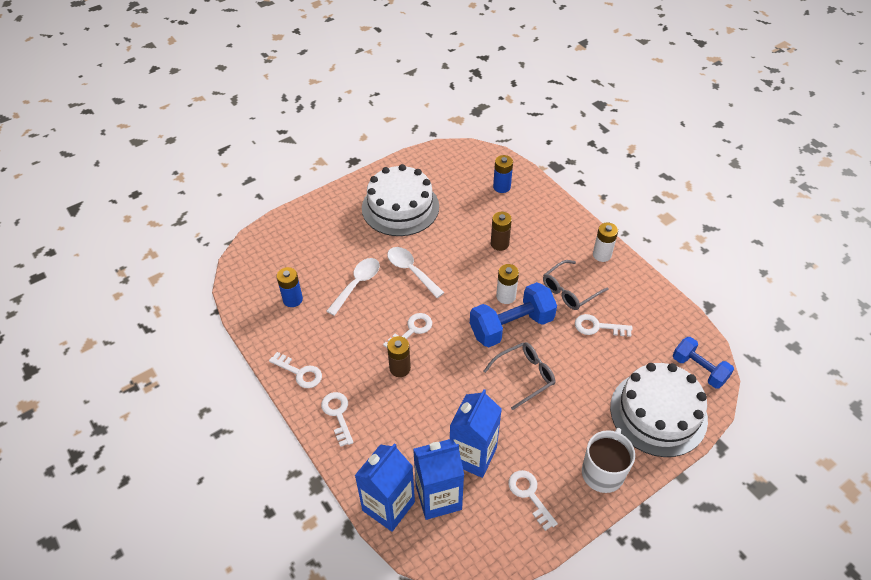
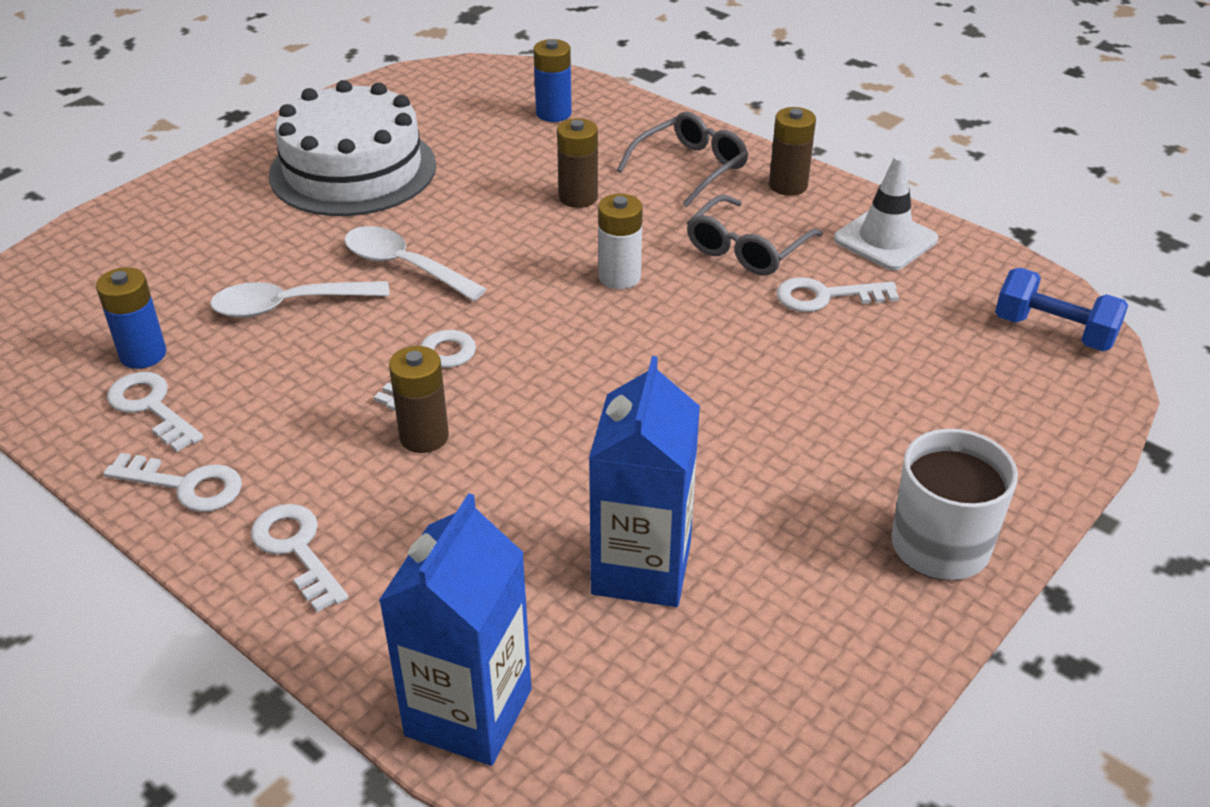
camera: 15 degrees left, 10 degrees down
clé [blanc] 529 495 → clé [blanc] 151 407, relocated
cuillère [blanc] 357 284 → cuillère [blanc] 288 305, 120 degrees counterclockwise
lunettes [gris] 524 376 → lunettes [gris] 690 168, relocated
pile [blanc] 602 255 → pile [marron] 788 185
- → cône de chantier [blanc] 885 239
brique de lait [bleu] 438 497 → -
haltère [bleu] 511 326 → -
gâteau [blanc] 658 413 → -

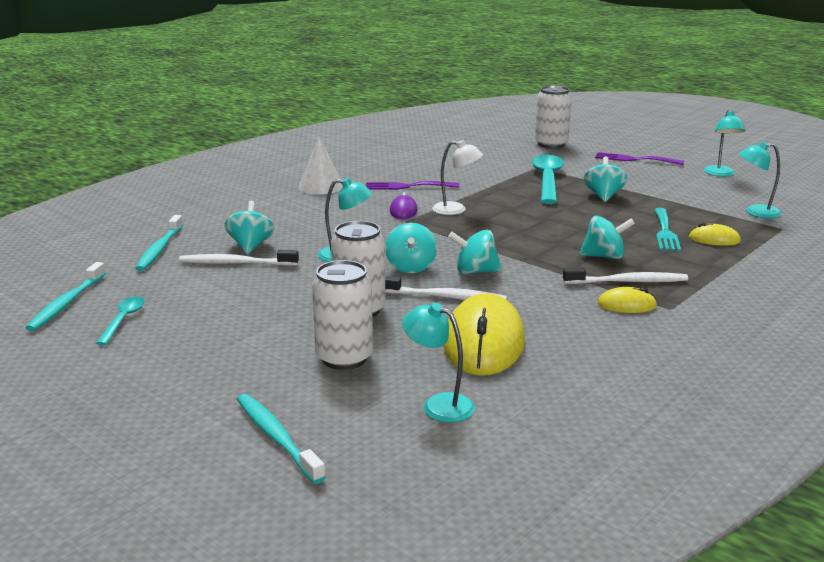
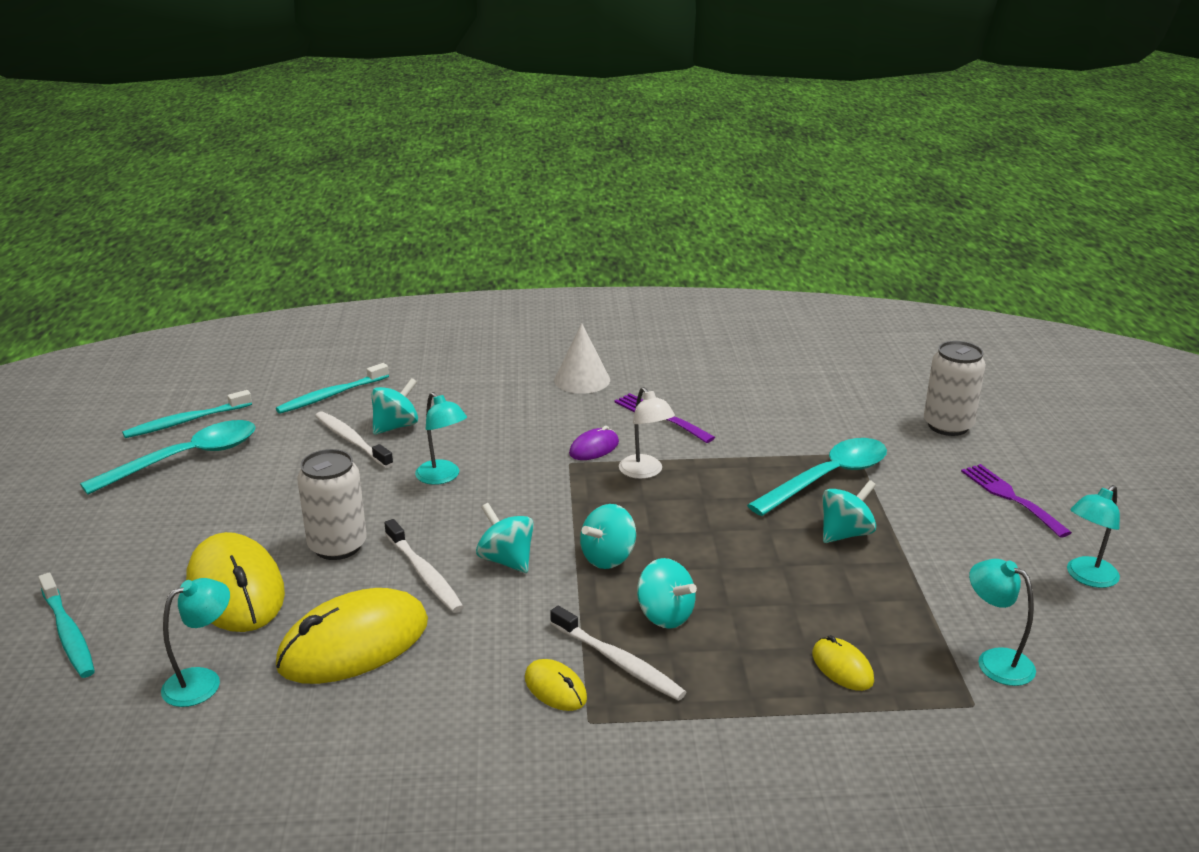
camera: 45 degrees right, 5 degrees up
brosse à dents [turquoise] 277 438 → brosse à dents [turquoise] 68 633, 135 degrees clockwise
cuillère [turquoise] 123 320 → cuillère [turquoise] 186 458, x1.92
lampe [turquoise] 439 404 → lampe [turquoise] 203 681, 60 degrees clockwise
canette [blanc] 344 358 → souris [jaune] 236 589
toupie [turquoise] 411 267 → toupie [turquoise] 608 558, relocated
fourchette [turquoise] 665 232 → -

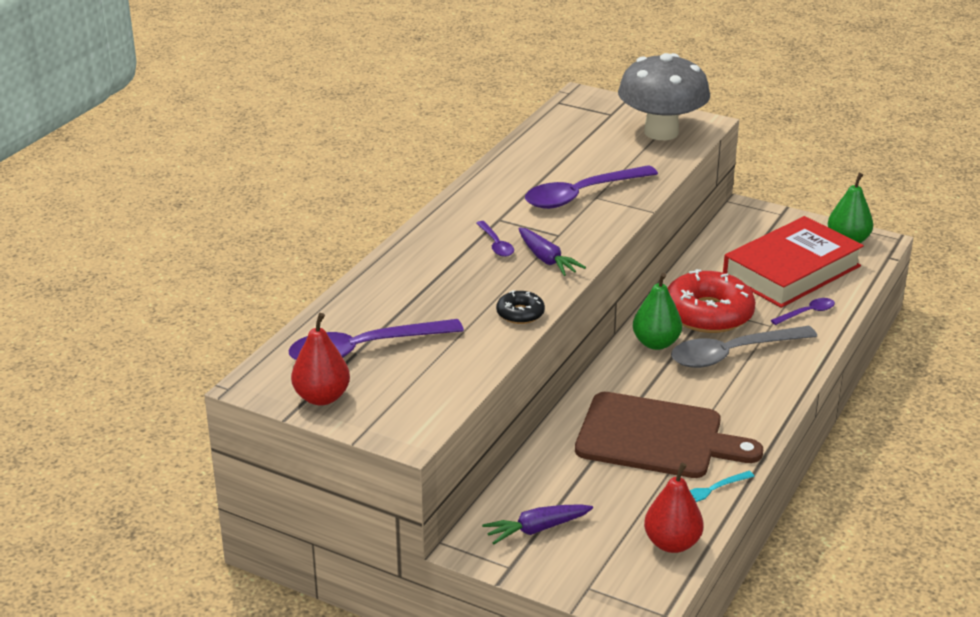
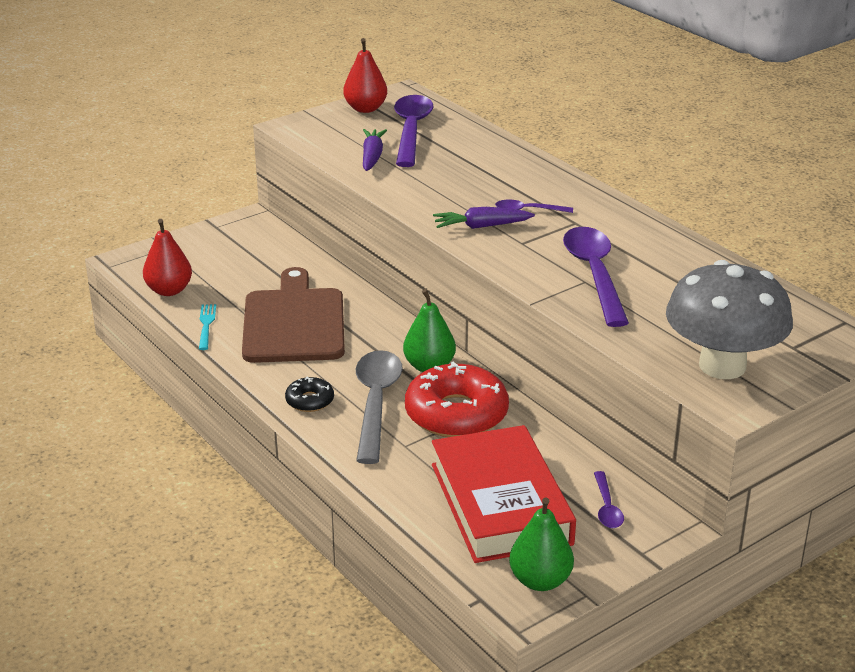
camera: 115 degrees right, 0 degrees up
planche à découper [marron] 656 437 → planche à découper [marron] 294 322, 135 degrees clockwise
beignet [noir] 520 314 → beignet [noir] 310 401, relocated
carotte [violet] 537 529 → carotte [violet] 372 156, relocated
cuillère [violet] 807 313 → cuillère [violet] 607 508, relocated

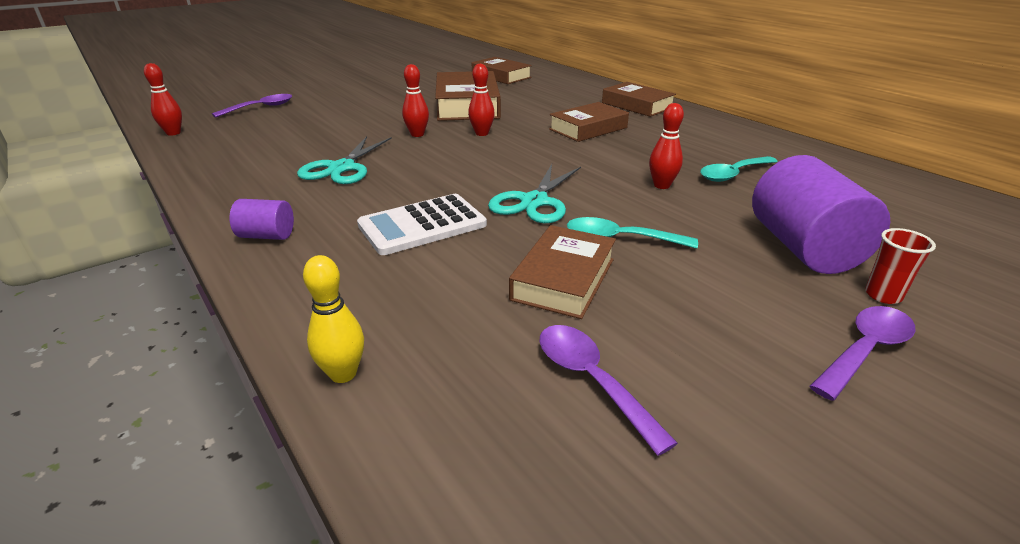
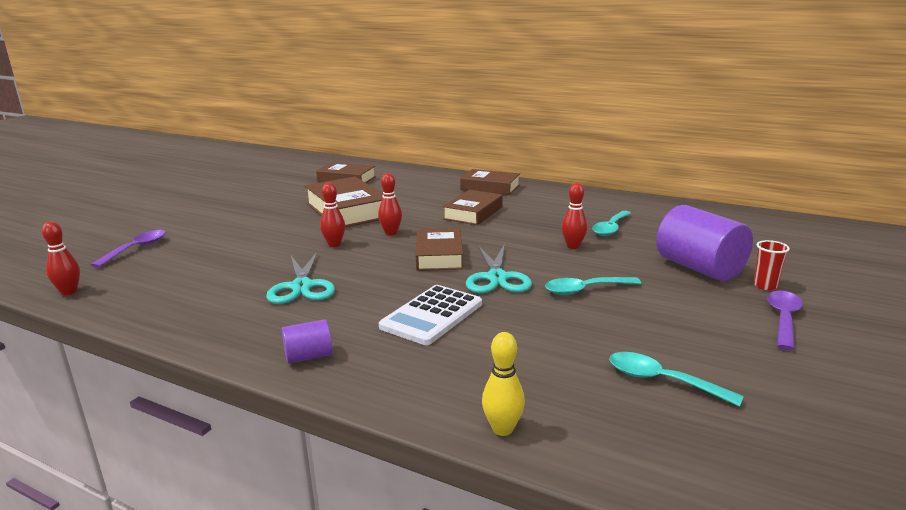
camera: 25 degrees left, 10 degrees down
livre [marron] 563 279 → livre [marron] 439 256, relocated
cuillère [violet] 591 380 → cuillère [turquoise] 662 381

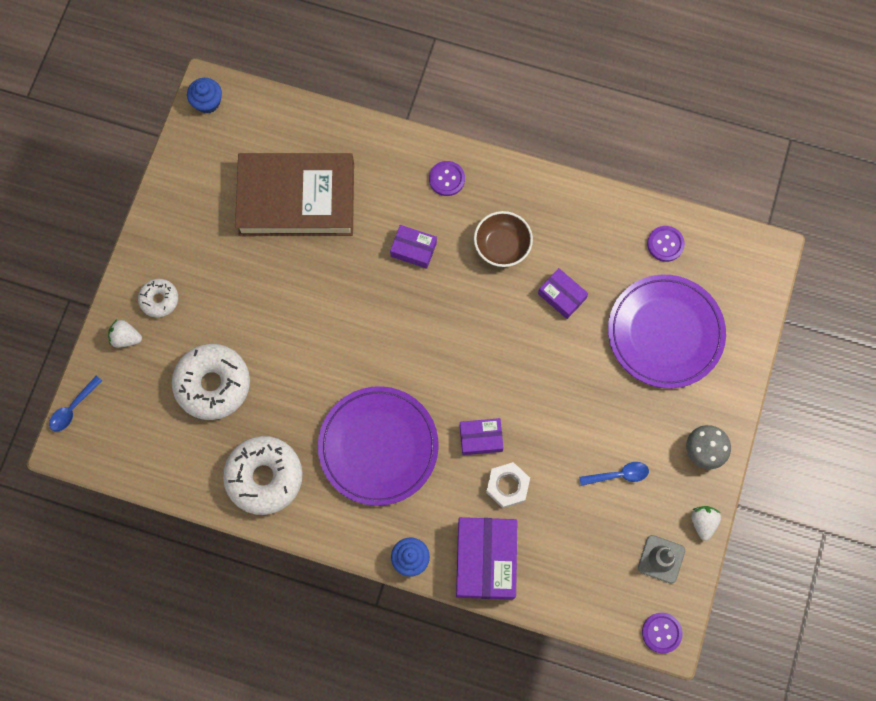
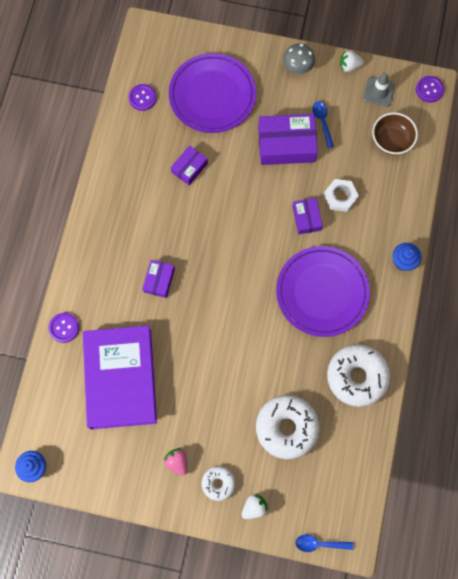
camera: 95 degrees left, 0 degrees up
bouton [violet] 447 179 → bouton [violet] 64 328, relocated
livre [marron] 296 199 → livre [violet] 121 378
- → fraise [rose] 177 462
fraise [blanc] 126 338 → fraise [blanc] 254 507, 135 degrees counterclockwise
boîte [violet] 486 560 → boîte [violet] 286 144, relocated
cuillère [bleu] 73 408 → cuillère [bleu] 319 543, 150 degrees clockwise
bol [marron] 502 246 → bol [marron] 391 140, relocated

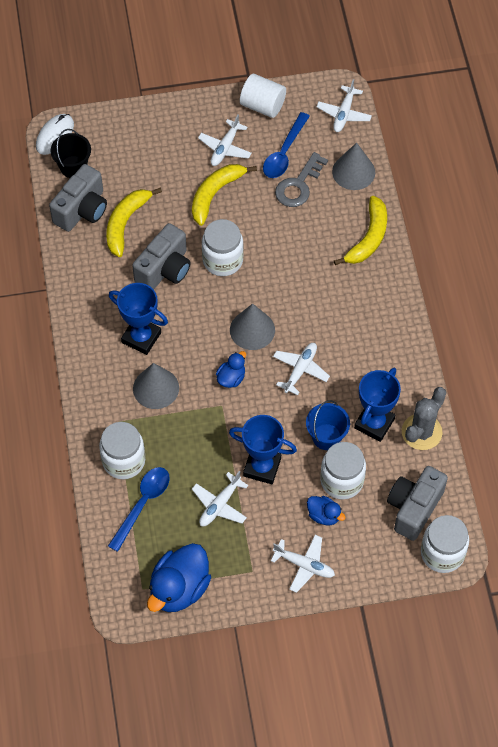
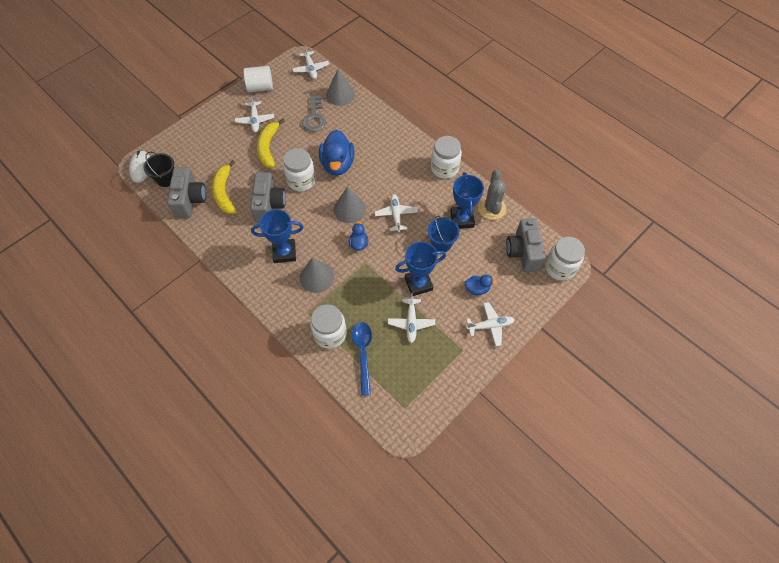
camera: 35 degrees left, 0 degrees up
canard [bleu] 179 588 → canard [bleu] 337 164, relocated
bocal [blanc] 342 481 → bocal [blanc] 444 168, relocated
cuillère [bleu] 284 152 → -
banane [jaune] 368 238 → -

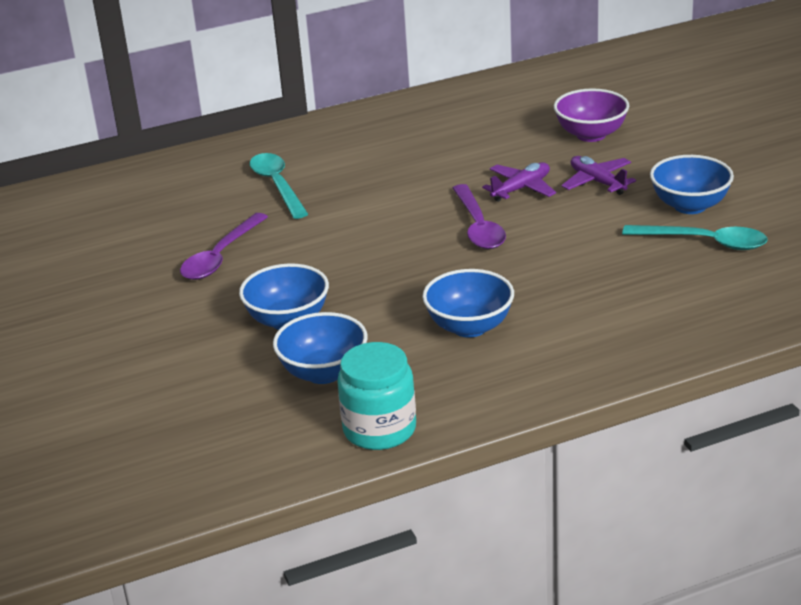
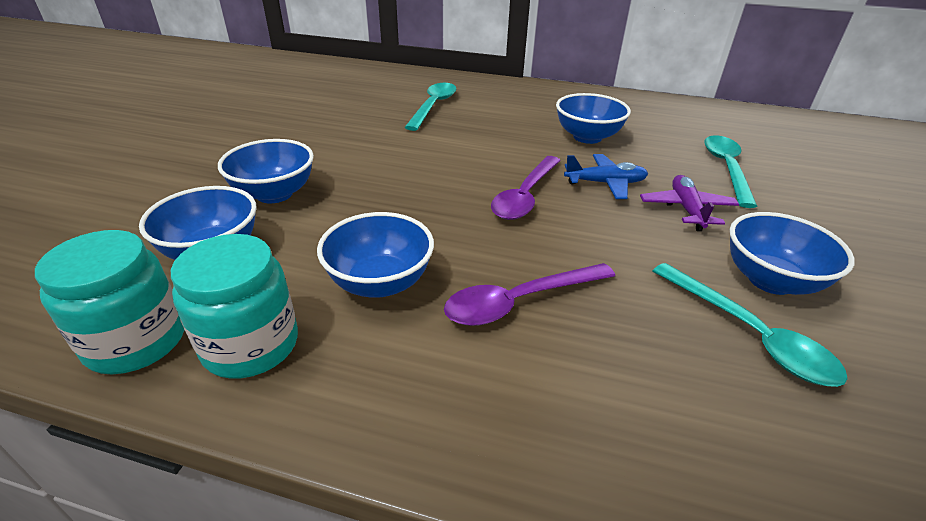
camera: 35 degrees right, 5 degrees up
- → bocal [turquoise] 251 345
cuillère [violet] 220 256 → cuillère [violet] 519 301, relocated
- → bol [bleu] 587 137
avion [violet] 521 189 → avion [bleu] 605 183
bol [violet] 591 135 → cuillère [turquoise] 726 168

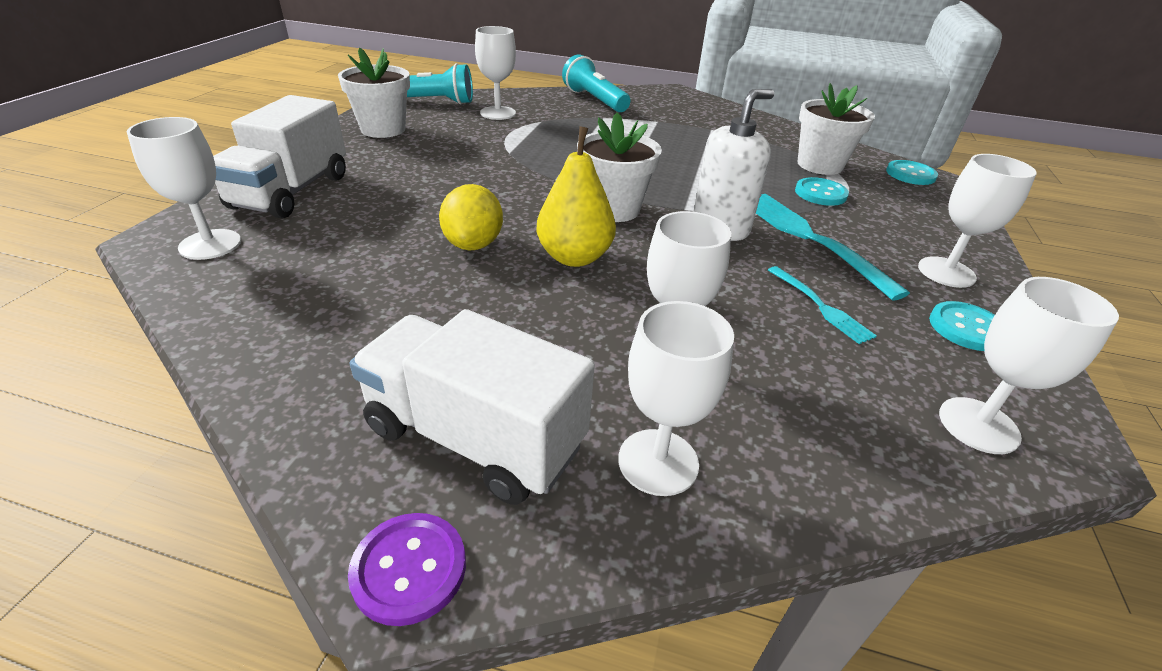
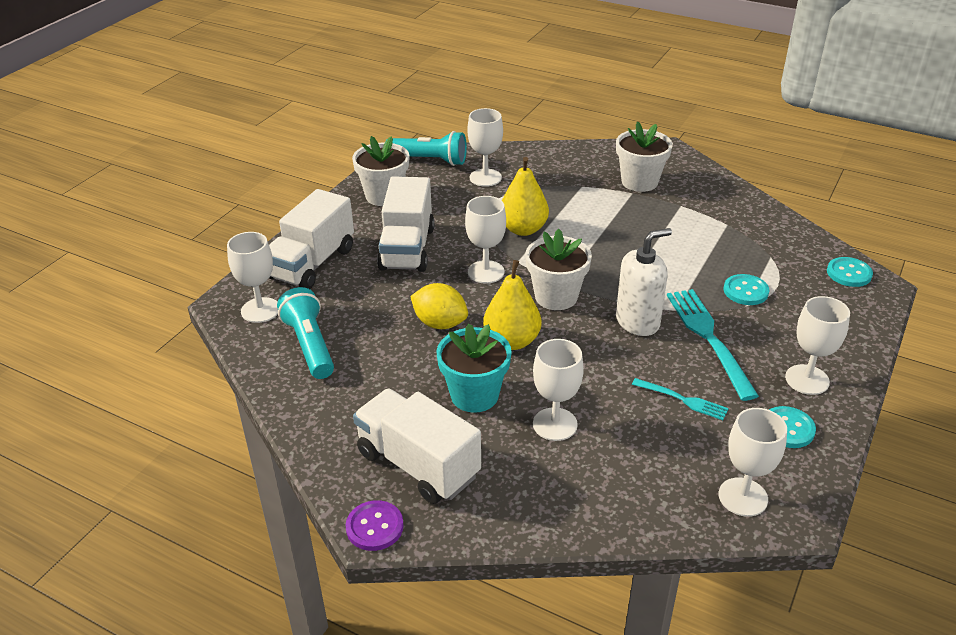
camera: 15 degrees right, 0 degrees up
lampe de poche [turquoise] 594 100 → lampe de poche [turquoise] 309 345, relocated
- → camion [blanc] 407 249
citron [jaune] 473 244 → citron [jaune] 440 323, 75 degrees counterclockwise
- → pot de fleurs [turquoise] 474 395
verre à pied [blanc] 658 462 → verre à pied [blanc] 486 272, relocated
- → poire [jaune] 523 229
pot de fleurs [blanc] 819 165 → pot de fleurs [blanc] 639 182, relocated
fourchette [turquoise] 820 306 → fourchette [turquoise] 682 400, 45 degrees counterclockwise

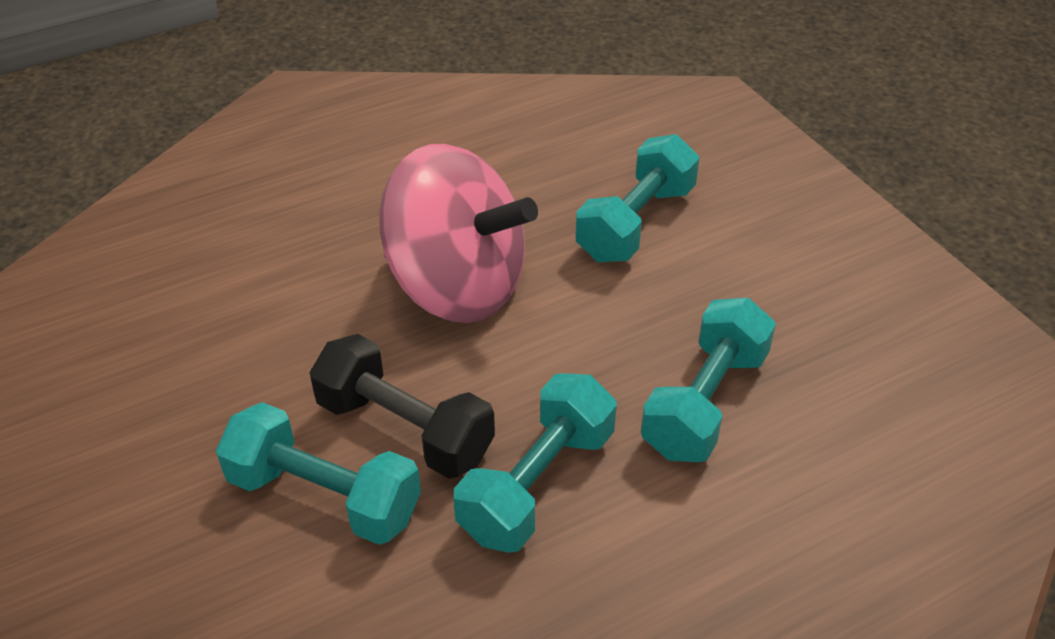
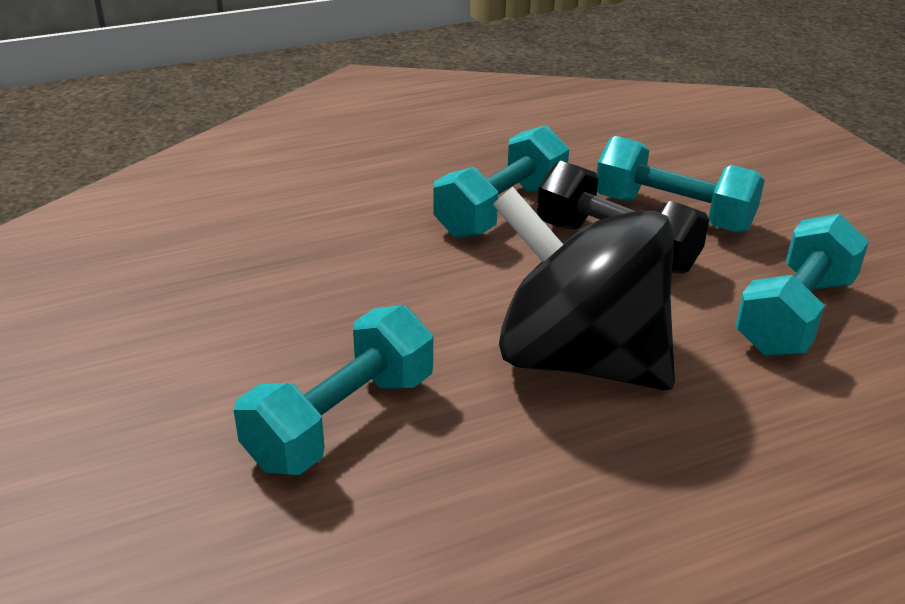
camera: 175 degrees left, 10 degrees down
toupie [rose] 456 286 → toupie [noir] 579 359
haltère [turquoise] 705 403 → haltère [turquoise] 795 315, relocated

